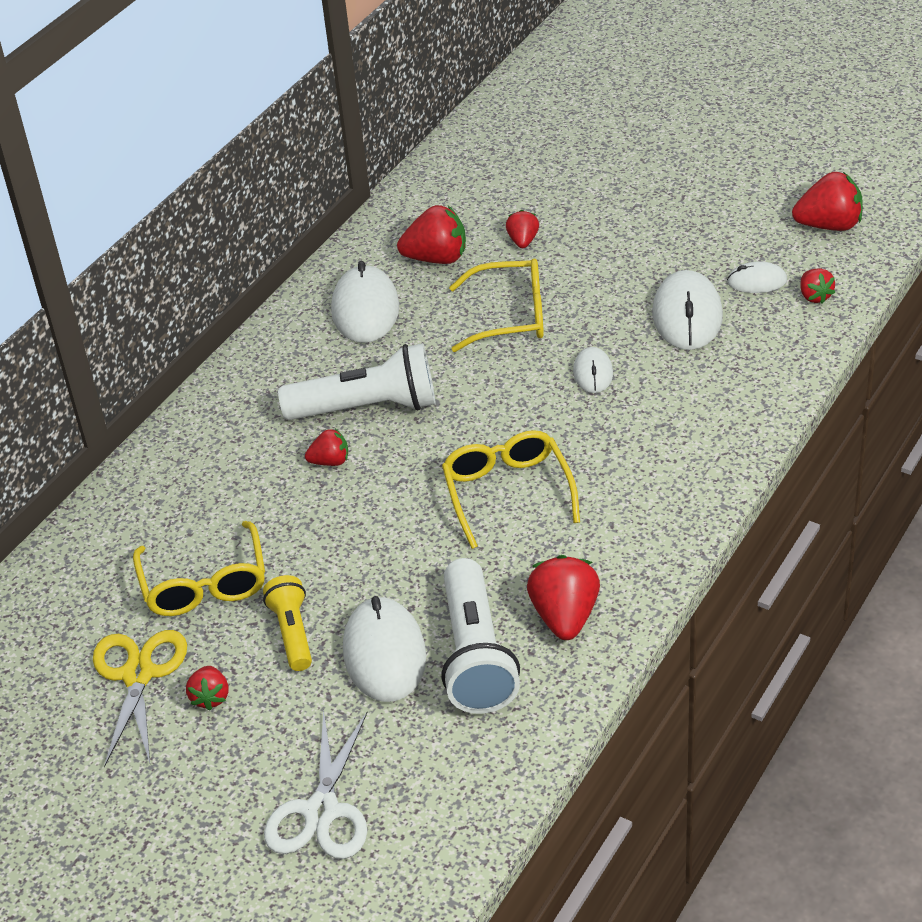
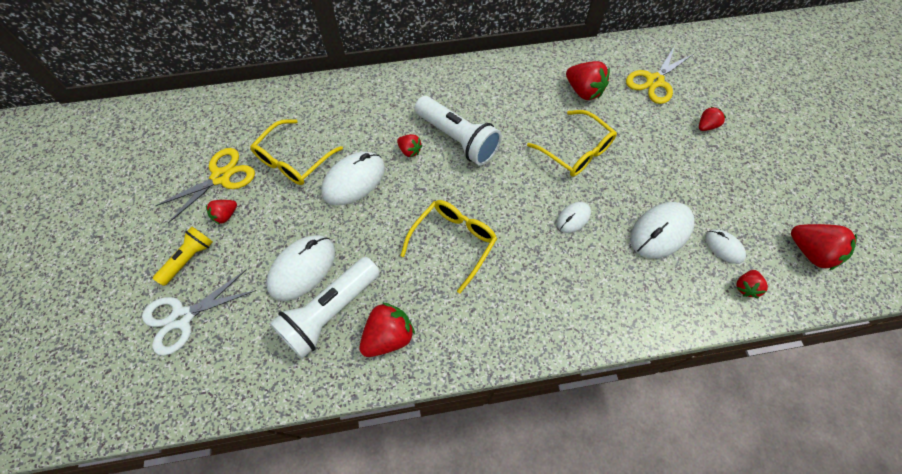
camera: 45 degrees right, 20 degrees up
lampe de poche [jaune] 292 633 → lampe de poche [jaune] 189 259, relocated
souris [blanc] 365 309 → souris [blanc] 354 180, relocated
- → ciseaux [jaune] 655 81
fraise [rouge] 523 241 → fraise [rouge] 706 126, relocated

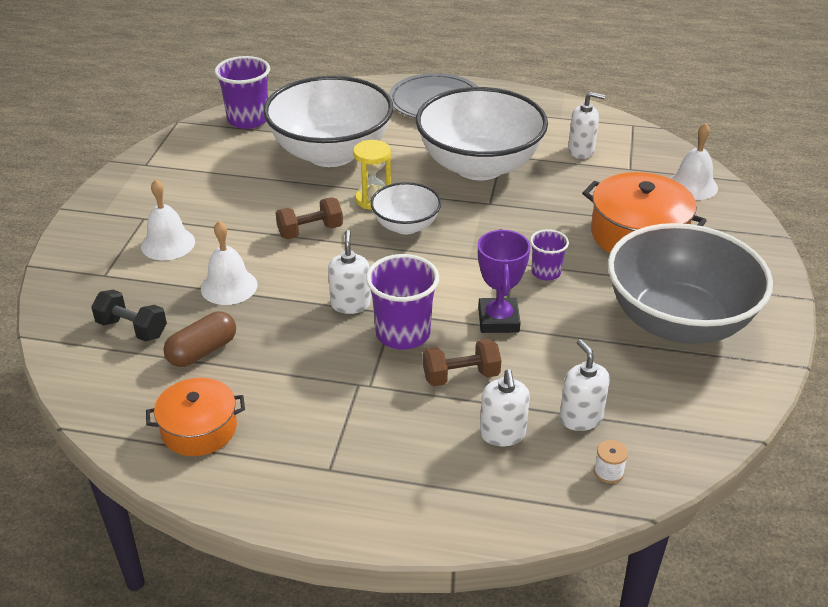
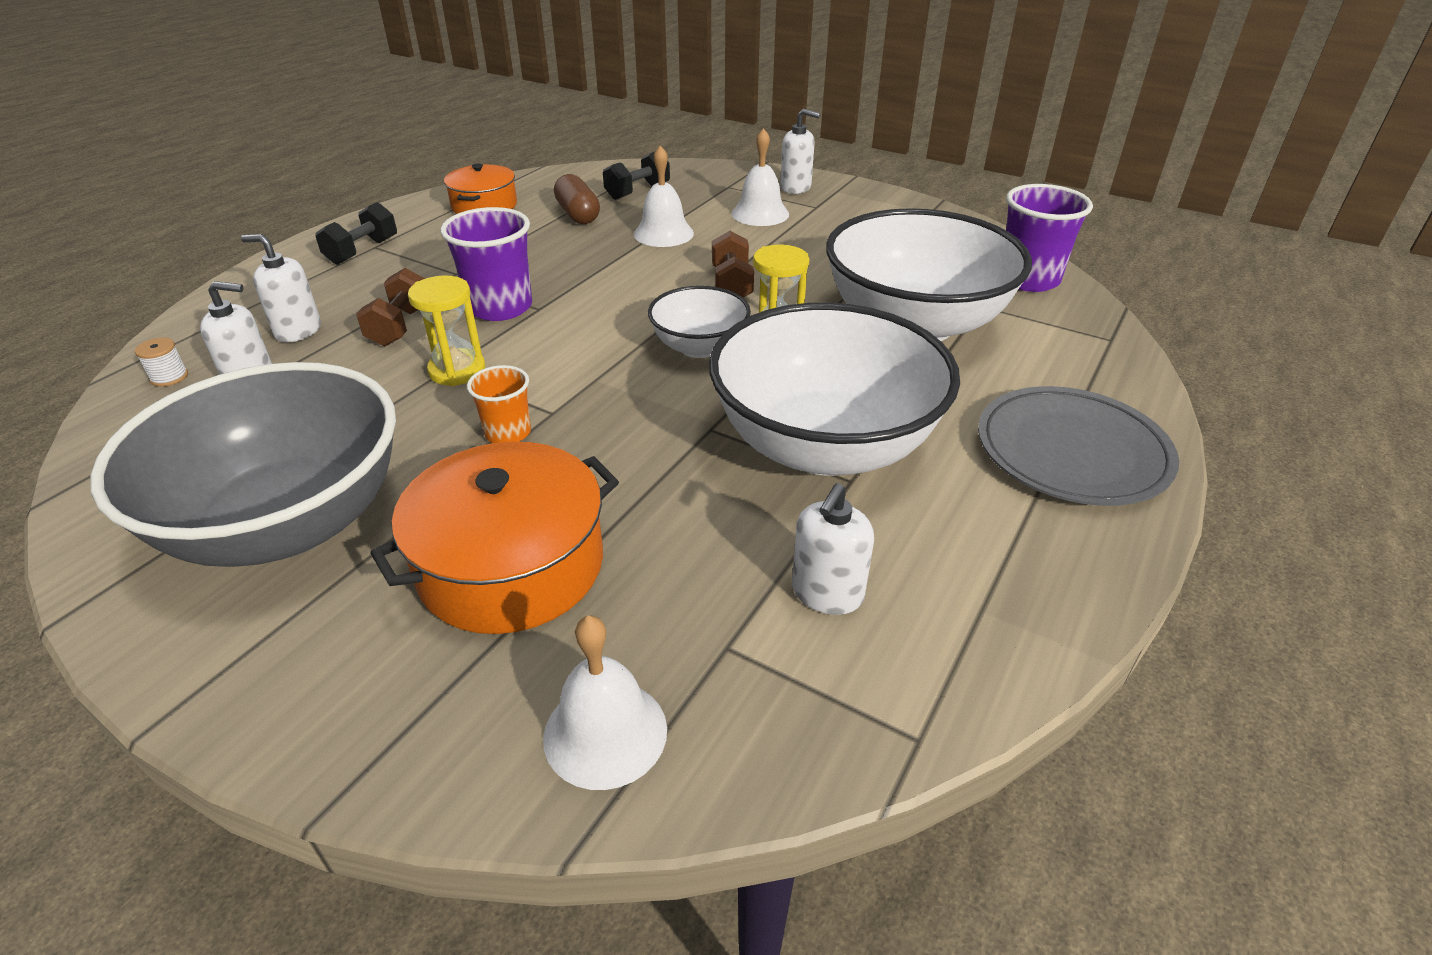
camera: 110 degrees right, 0 degrees up
- → haltère [noir] 362 251
trophée [violet] 498 320 → sablier [jaune] 457 370
gobelet [violet] 546 272 → gobelet [orange] 508 433
distributeur de savon [blanc] 350 304 → distributeur de savon [blanc] 796 187, relocated

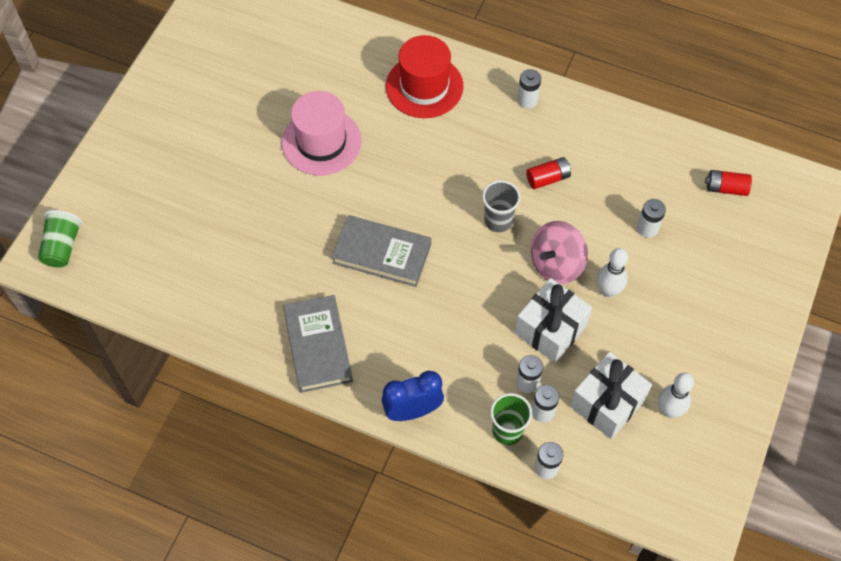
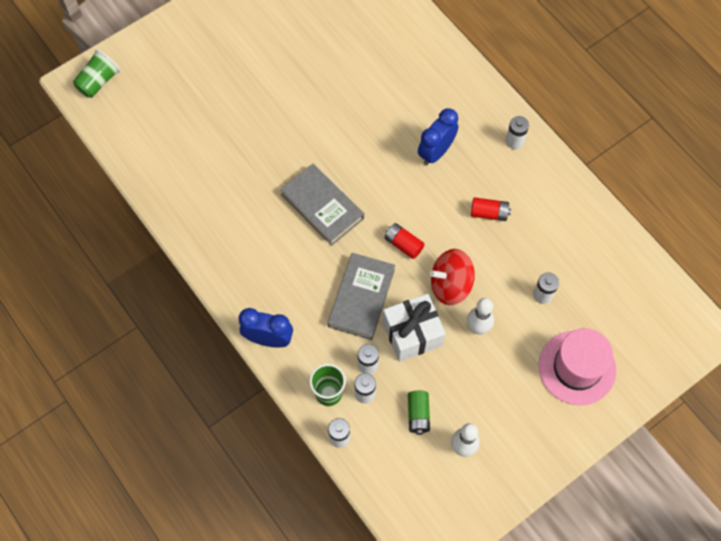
camera: 30 degrees right, 5 degrees up
livre [gris] 318 346 → livre [gris] 361 298, relocated
pile [rouge] 726 188 → pile [rouge] 403 244, relocated
cadeau [blanc] 607 403 → pile [vert] 418 415
- → réveil [bleu] 436 152
toupie [rose] 556 264 → toupie [rouge] 450 285
chapeau [rose] 321 142 → chapeau [rose] 577 367, relocated
chapeau [rouge] 424 86 → -
gobelet [gris] 498 221 → -

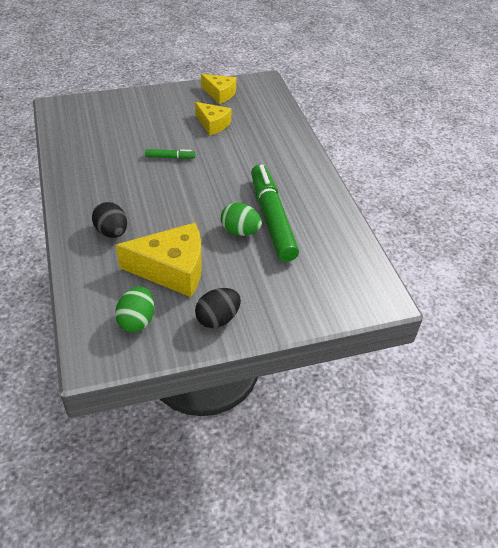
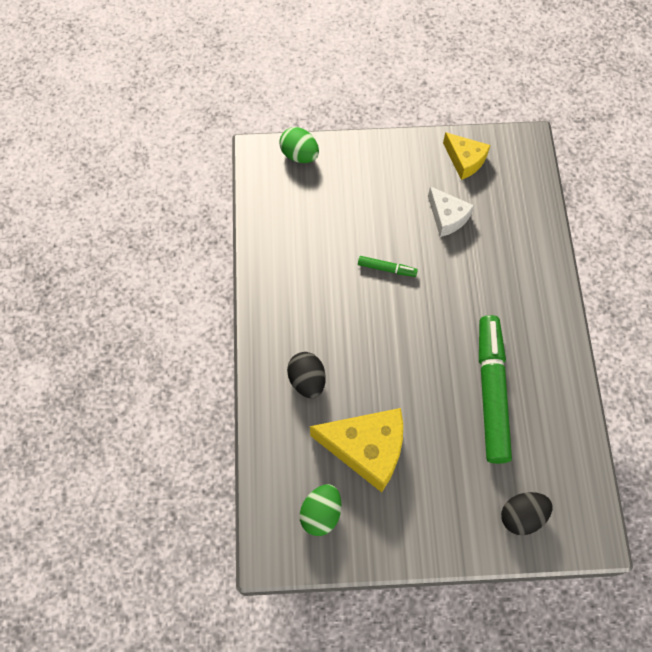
camera: 15 degrees right, 20 degrees up
œuf [vert] 240 231 → œuf [vert] 299 155, relocated
fromage [jaune] 213 124 → fromage [blanc] 447 217
œuf [noir] 218 319 → œuf [noir] 522 516, relocated

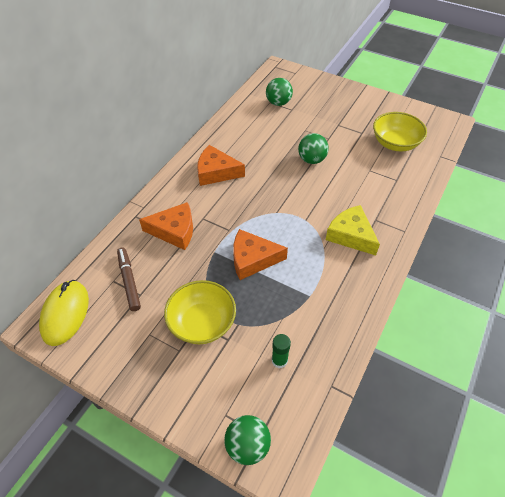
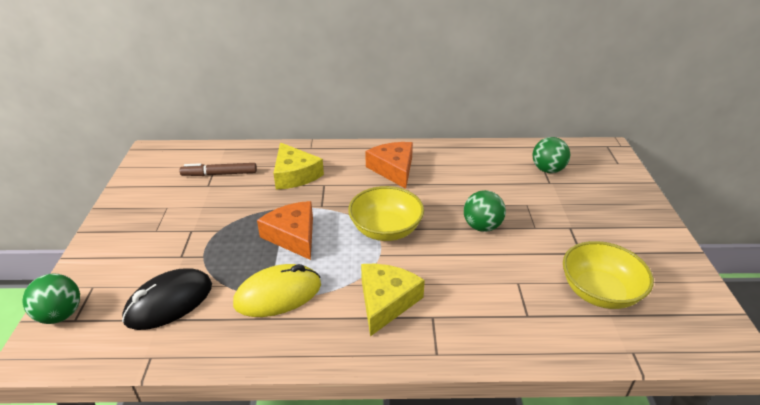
camera: 60 degrees right, 15 degrees down
bâton de colle [vert] 279 360 → souris [noir] 169 302
feutre [marron] 129 281 → feutre [marron] 219 174, 135 degrees counterclockwise
souris [jaune] 65 314 → souris [jaune] 278 294, relocated
fromage [orange] 174 231 → fromage [jaune] 295 175
bol [jaune] 202 323 → bol [jaune] 386 230, relocated

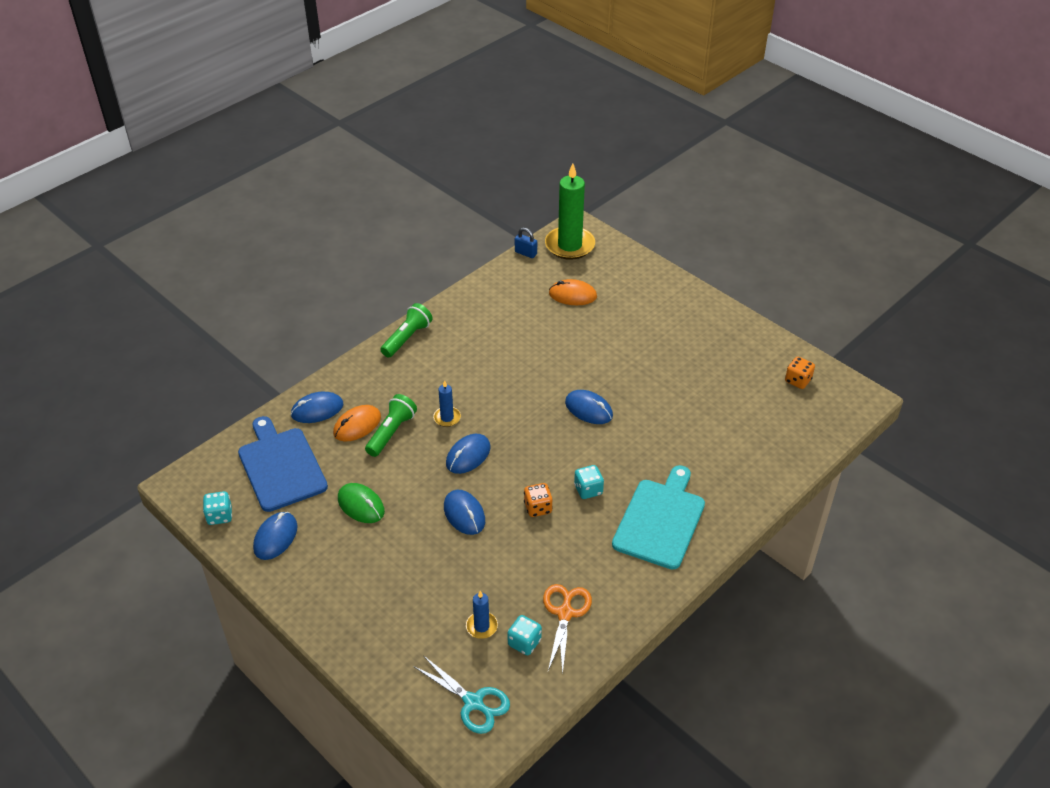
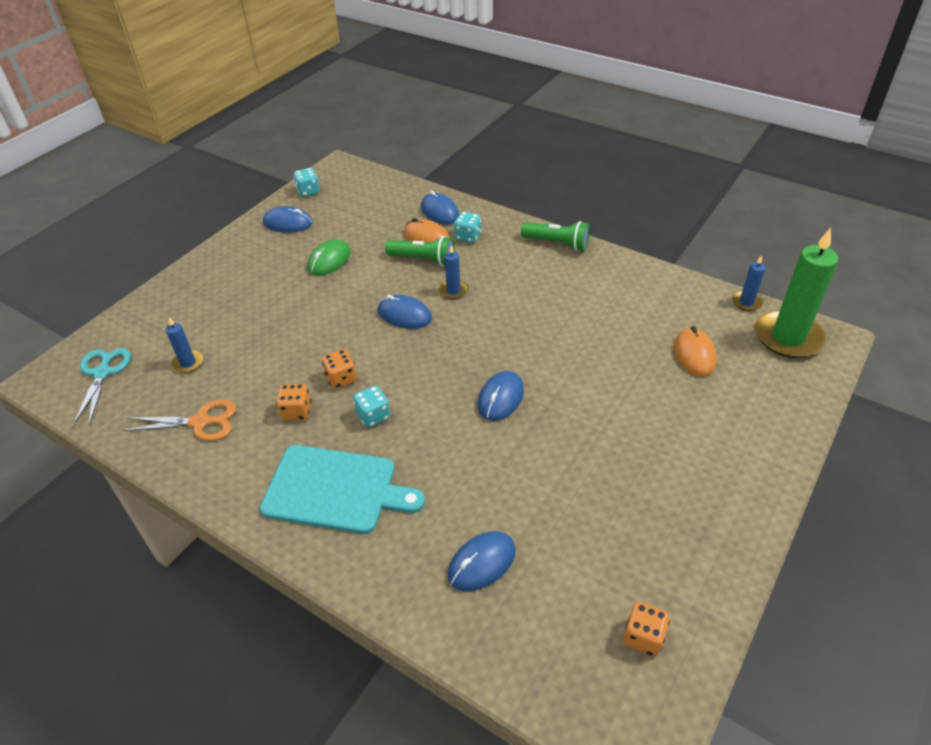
camera: 80 degrees right, 0 degrees up
ciseaux [turquoise] 473 702 → ciseaux [turquoise] 102 373, 150 degrees clockwise
- → dé [orange] 296 411
souris [bleu] 464 514 → souris [bleu] 481 563, relocated
dé [turquoise] 524 642 → dé [turquoise] 468 237, relocated
cadenas [bleu] 525 253 → bougie [bleu] 746 302
planche à découper [bleu] 281 466 → -

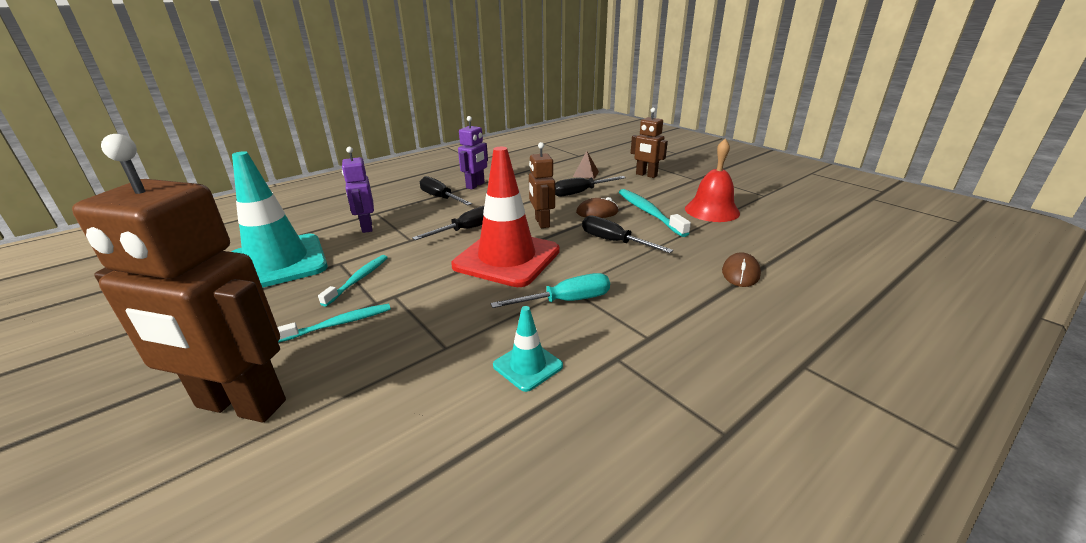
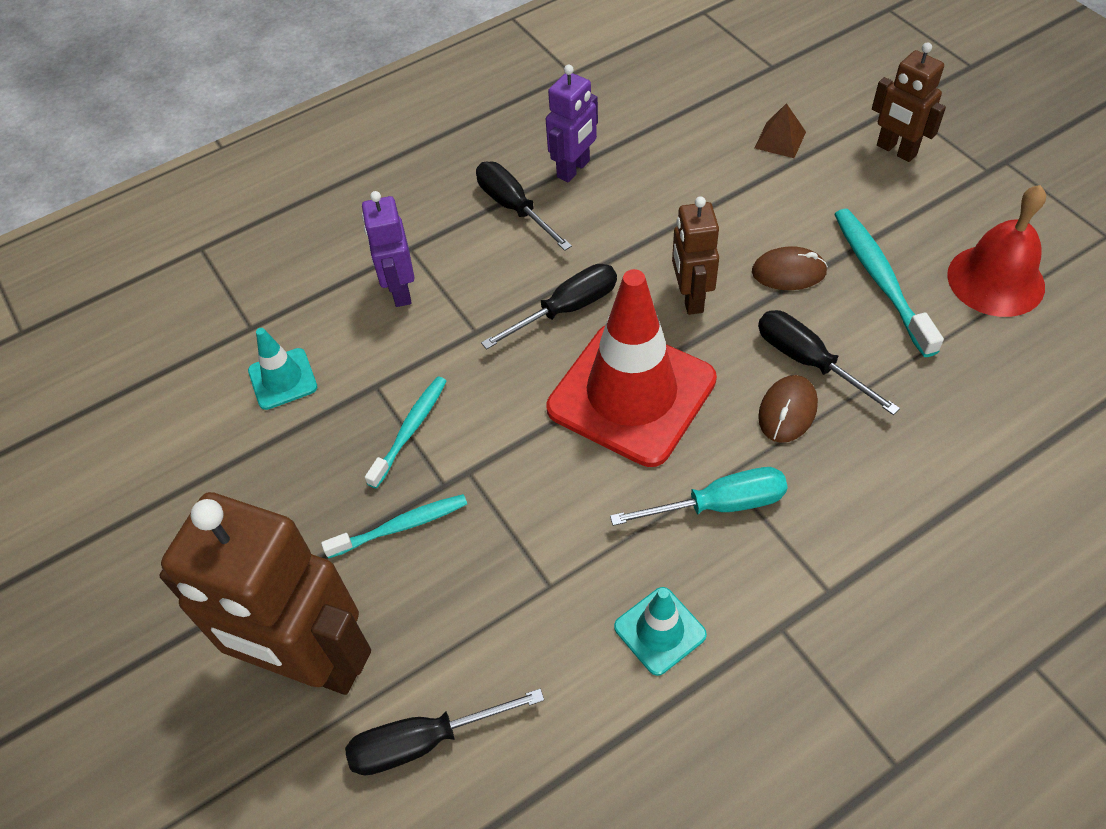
camera: 10 degrees right, 25 degrees up
cône de chantier [turquoise] 278 263 → cône de chantier [turquoise] 283 379, x0.46
tournevis [noir] 580 193 → tournevis [noir] 424 741, relocated
souris [marron] 740 273 → souris [marron] 787 411, relocated

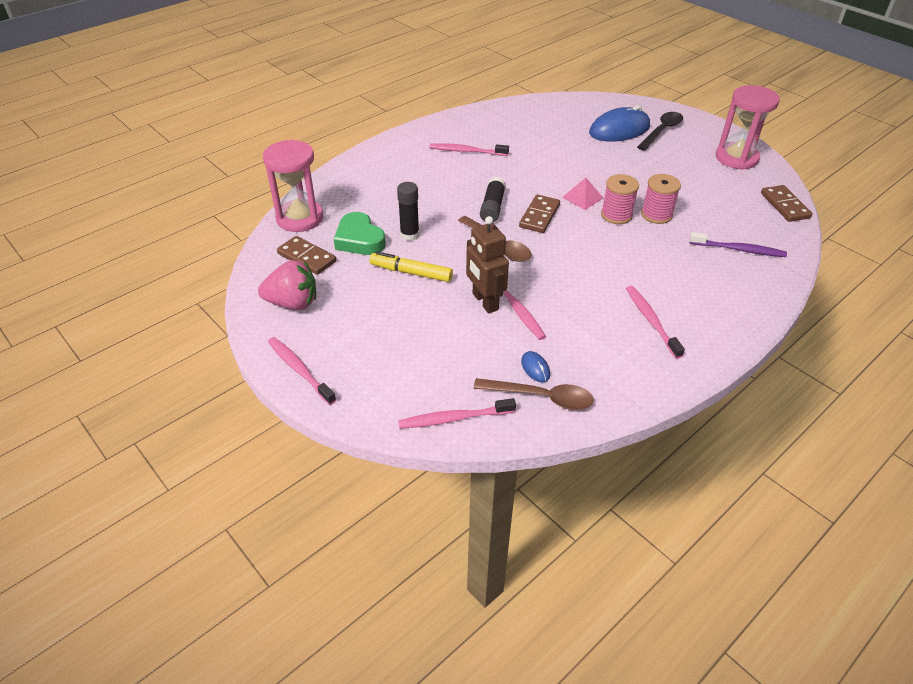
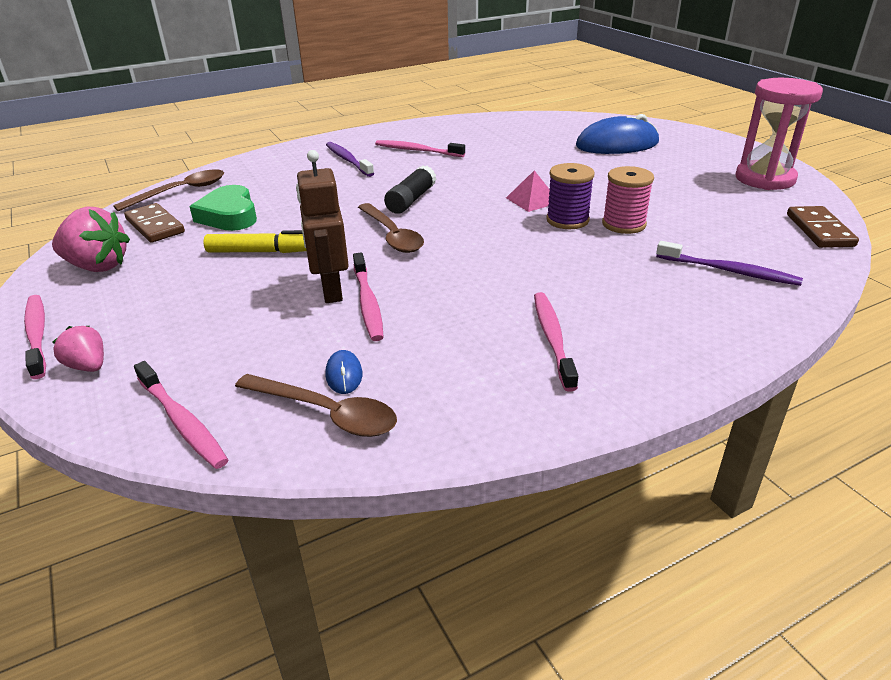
camera: 15 degrees right, 10 degrees down
- → fraise [rose] 88 366
sablier [rose] 299 218 → cuillère [marron] 180 192
brosse à dents [rose] 454 418 → brosse à dents [rose] 182 421, 135 degrees counterclockwise
feutre [jaune] 411 273 → feutre [jaune] 262 252, 150 degrees clockwise
- → brosse à dents [violet] 348 160
bobine [rose] 616 215 → bobine [violet] 567 220
bâton de colle [noir] 409 235 → -
domino [marron] 539 216 → -
cuillère [noir] 662 131 → -

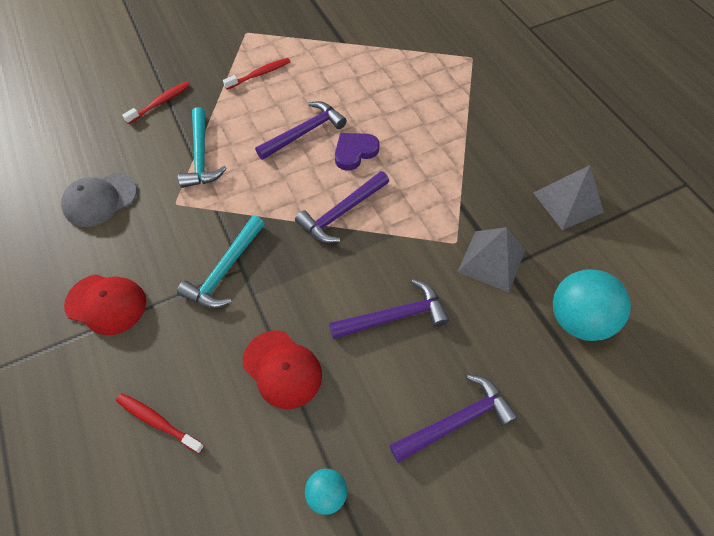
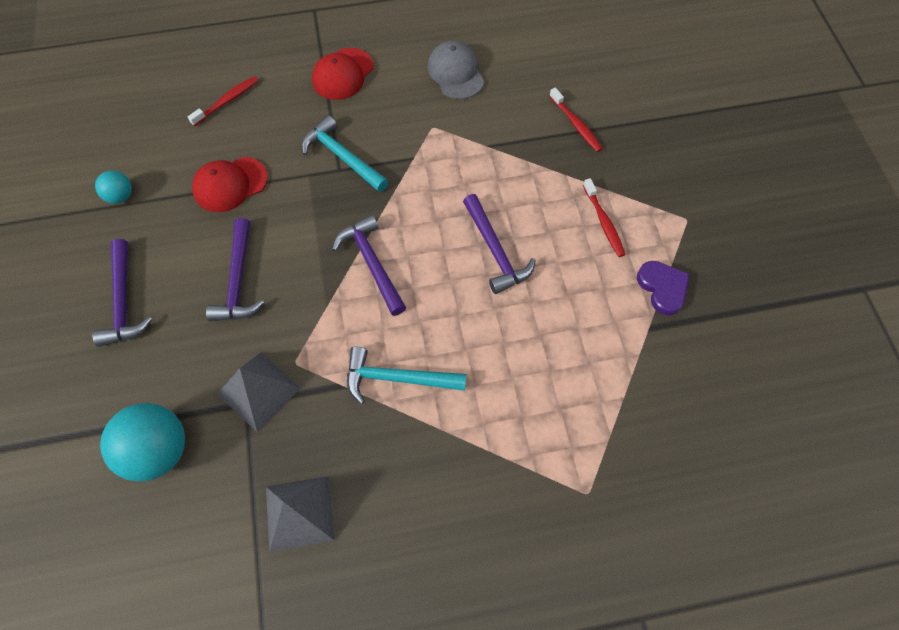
camera: 105 degrees right, 5 degrees up
marteau [turquoise] 201 156 → marteau [turquoise] 397 378, relocated
cœur [violet] 354 152 → cœur [violet] 662 288, relocated

